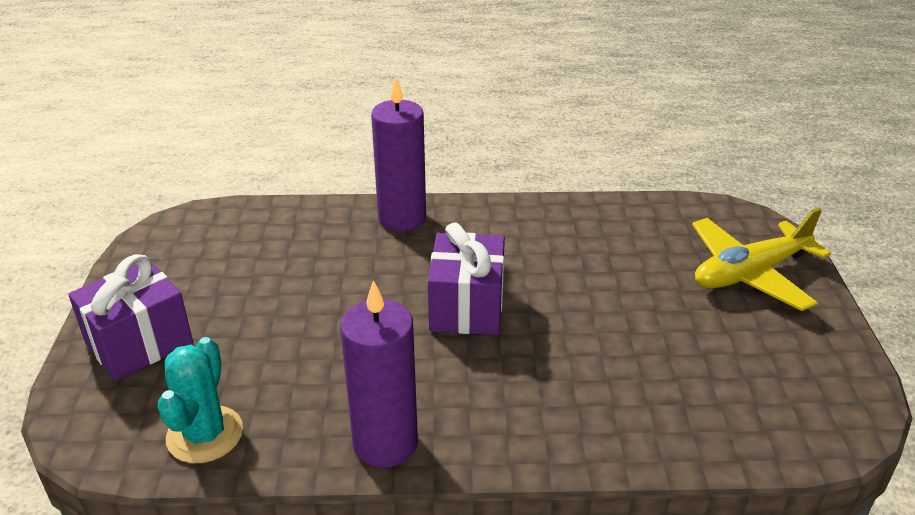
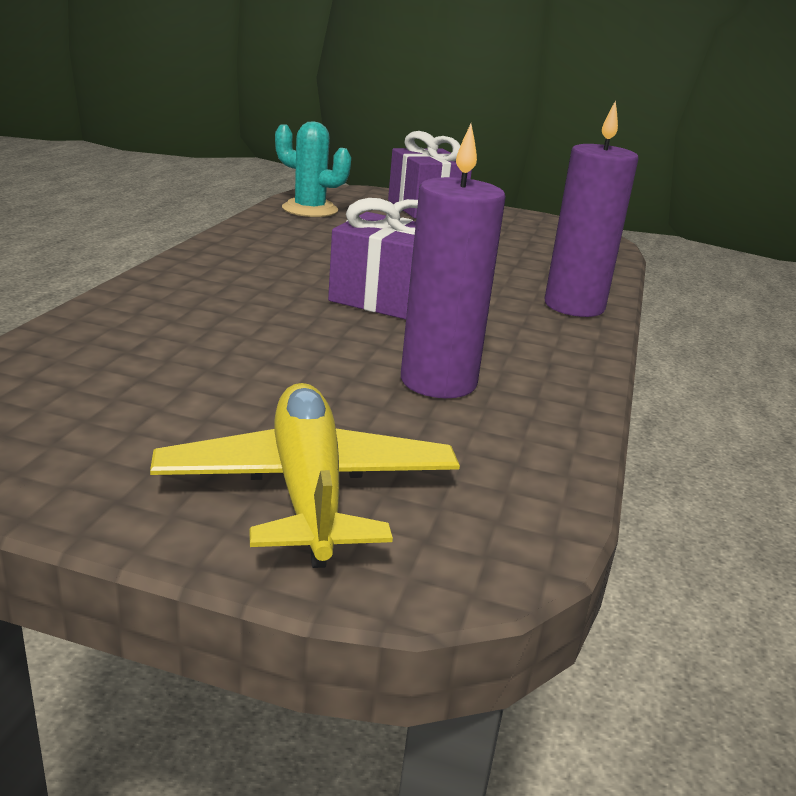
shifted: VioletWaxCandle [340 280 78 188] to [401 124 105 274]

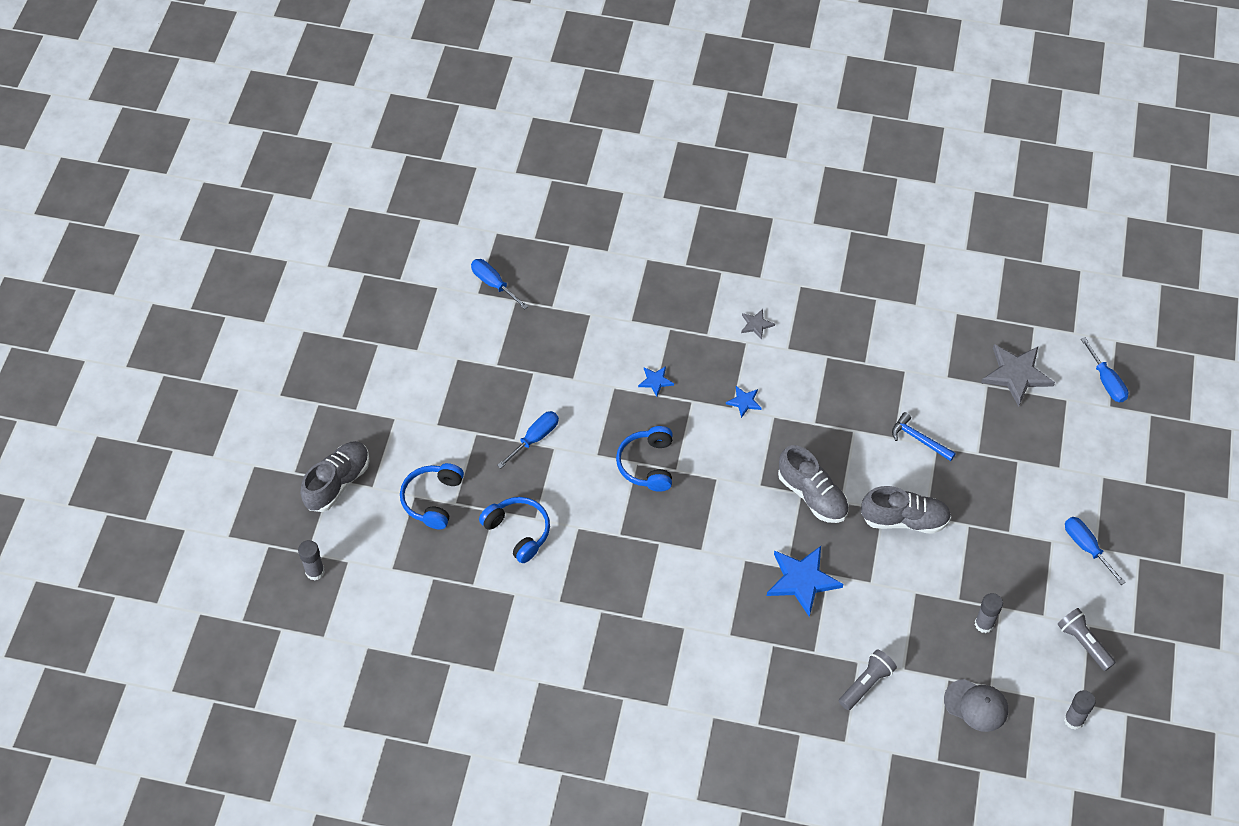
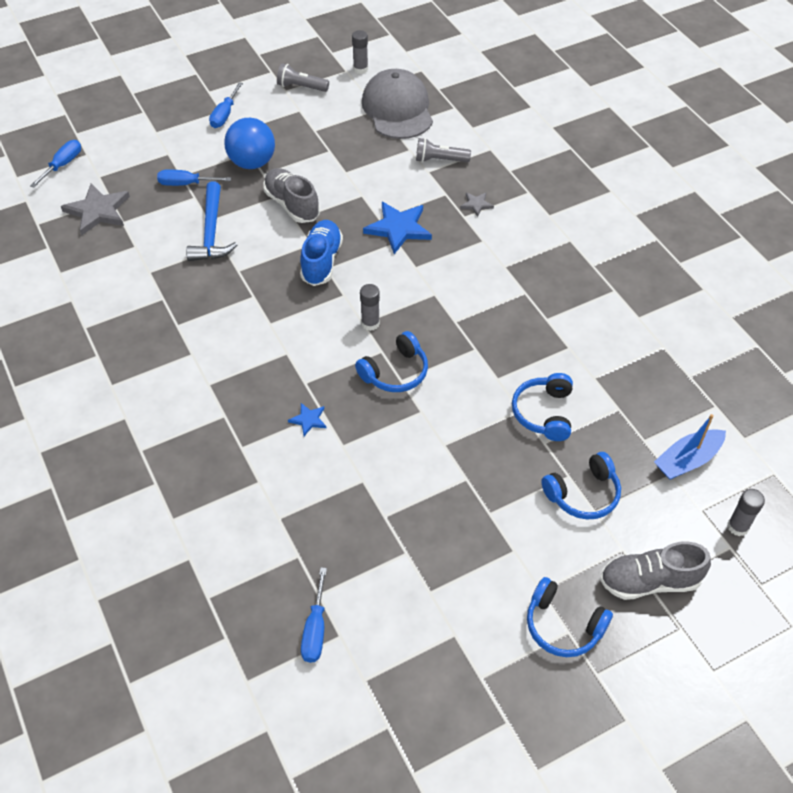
gone: RoyalBlueStarShape [726 386 36 32]
new: RoyalBluePlayBall [224 118 51 51]; RoyalBlueOverEarHeadphones [527 577 86 80]; RoyalBlueBoat [654 414 72 66]
shifted: RoyalBlueHandScrewdriver [497 411 62 57] to [157 169 74 17]; AshGreyStarShape [741 309 34 31] to [460 192 34 25]; AshGreyGlue [975 593 28 40] to [360 284 20 47]
repainted: AshGreySneaker [778 445 71 78] to RoyalBlueSneaker [300 220 43 66]
rotated: AshGreyTorch [1057 608 59 63] = [277 63 52 29] 90 degrees clockwise
scaled: RoyalBlueCarpenter'sHammer [892 412 64 49] = [186 181 51 80] x1.61; AshGreyCap [944 679 64 53] = [362 69 71 70] x1.80

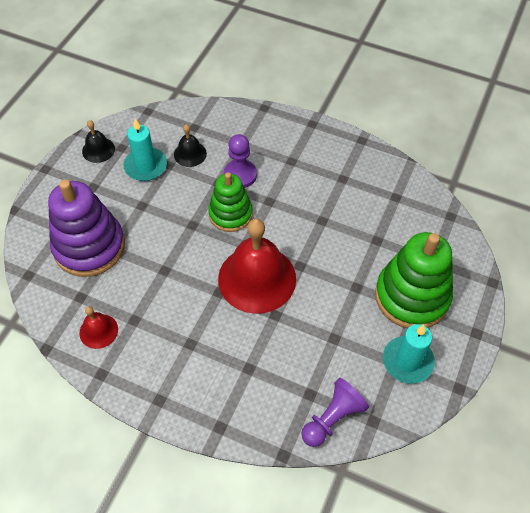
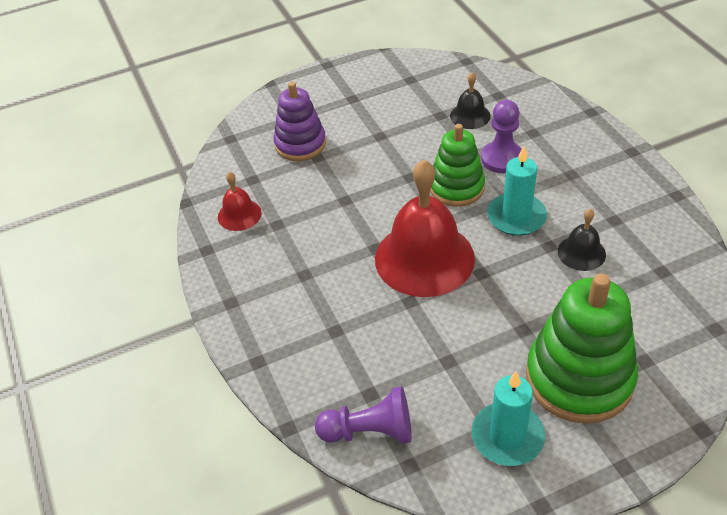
shifted: EbonyBell [82 120 33 43] to [558 209 48 62]; TurquoiseWaxCandle [123 119 44 62] to [487 146 60 90]
scaled: VioletStackingToy [48 179 77 98] = [274 82 52 79] x0.63

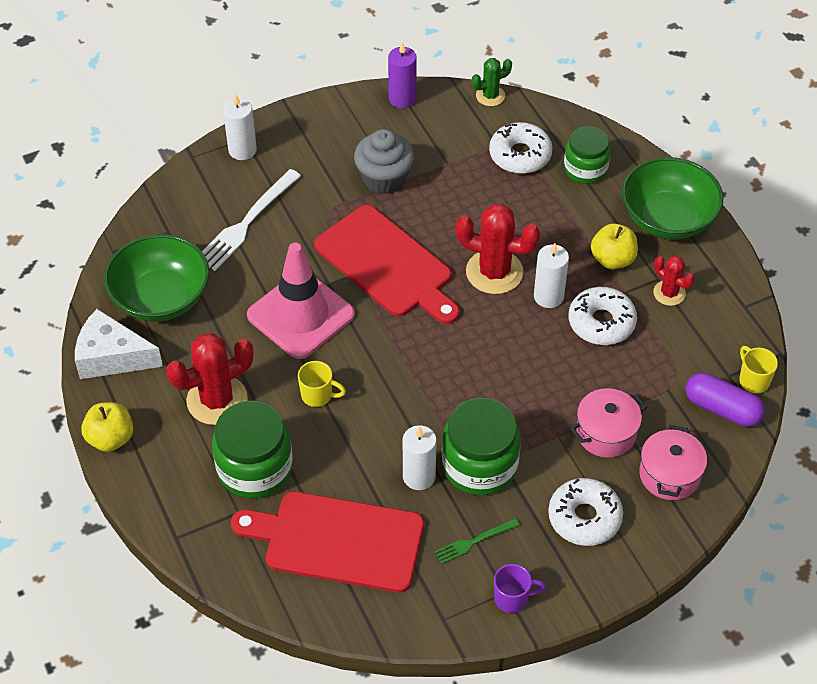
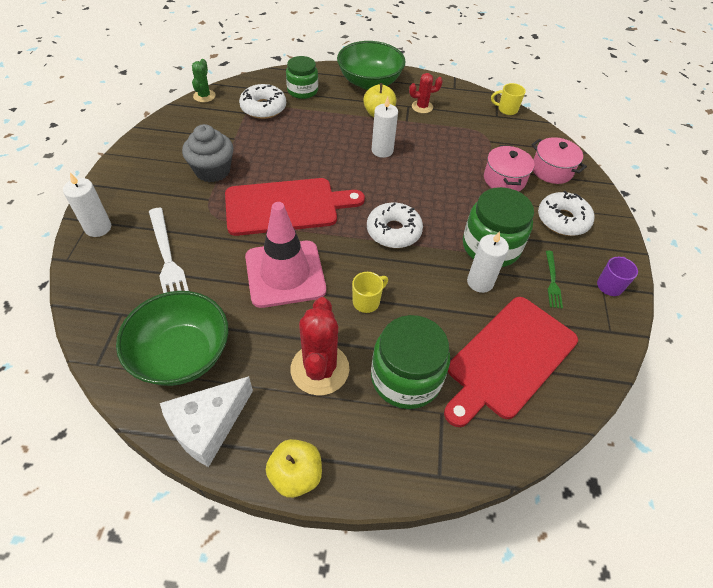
gone: VioletWaxCandle [388 42 29 66]; ScarletCactus [455 204 85 90]; VioletPillShape [686 373 79 54]
shifted: WhiteDoughnut [569 287 68 58] to [367 203 56 45]

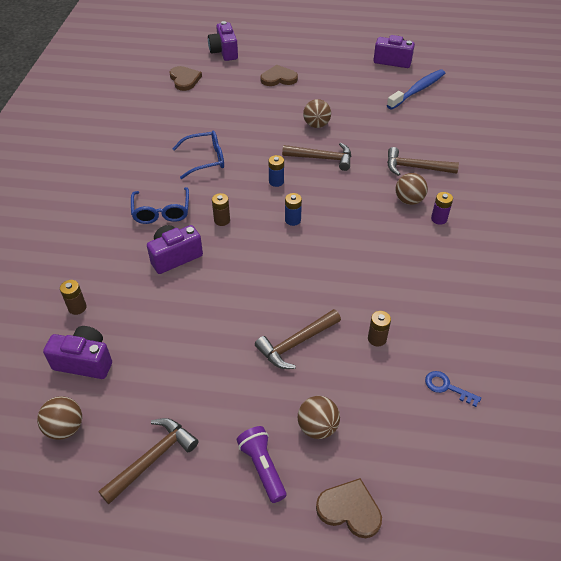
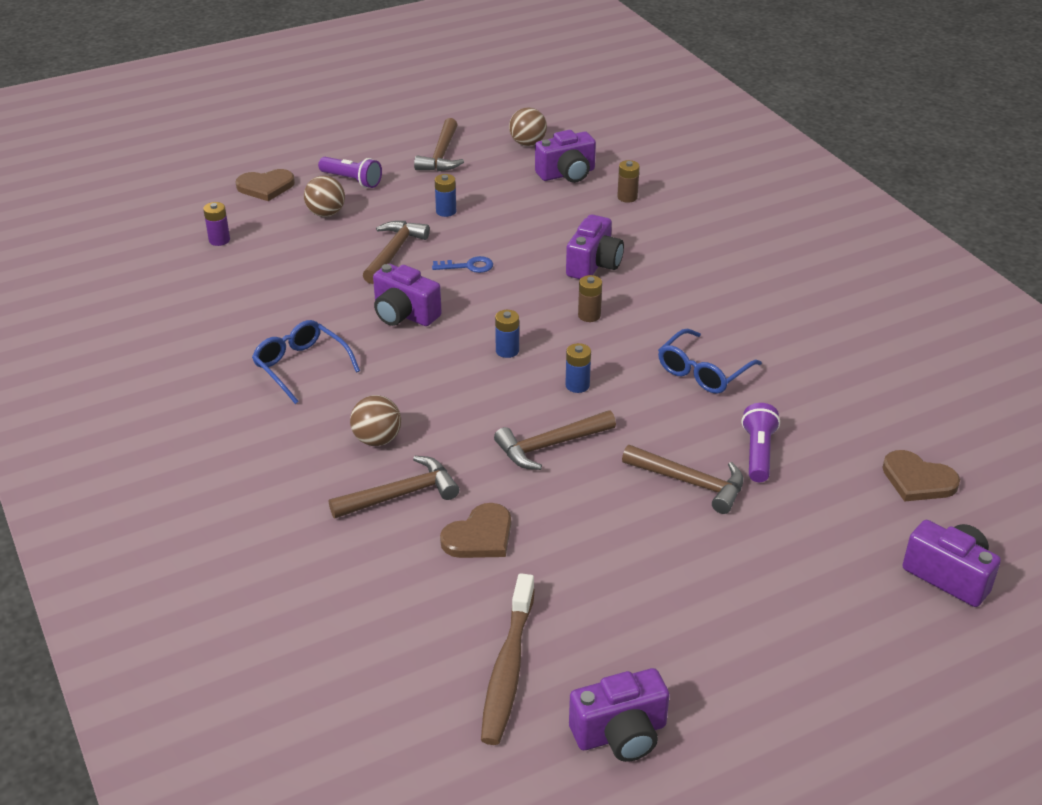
gone: RussetPlayBall [303 99 28 29]; RussetBattery [368 311 23 35]
new: VioletCompactCamera [373 264 69 62]; RoyalBlueBattery [435 174 21 43]; RussetCarpenter'sHammer [622 445 122 69]; VioletTorch [742 403 38 79]
shifted: RoyalBlueGlasses [131 187 58 37] to [252 320 108 84]; RussetHeartShape [261 65 37 21] to [440 503 71 55]; RoyalBlueLatchkey [425 371 56 36] to [432 256 61 17]; VioletBattery [431 192 22 33] to [203 202 27 44]
repainted: RoyalBlueDentalBrush [387 69 58 41] to RussetDentalBrush [481 573 54 172]

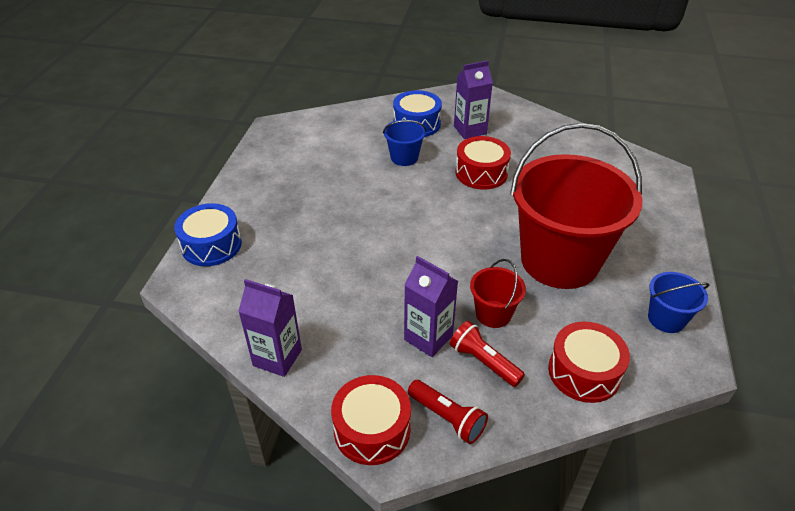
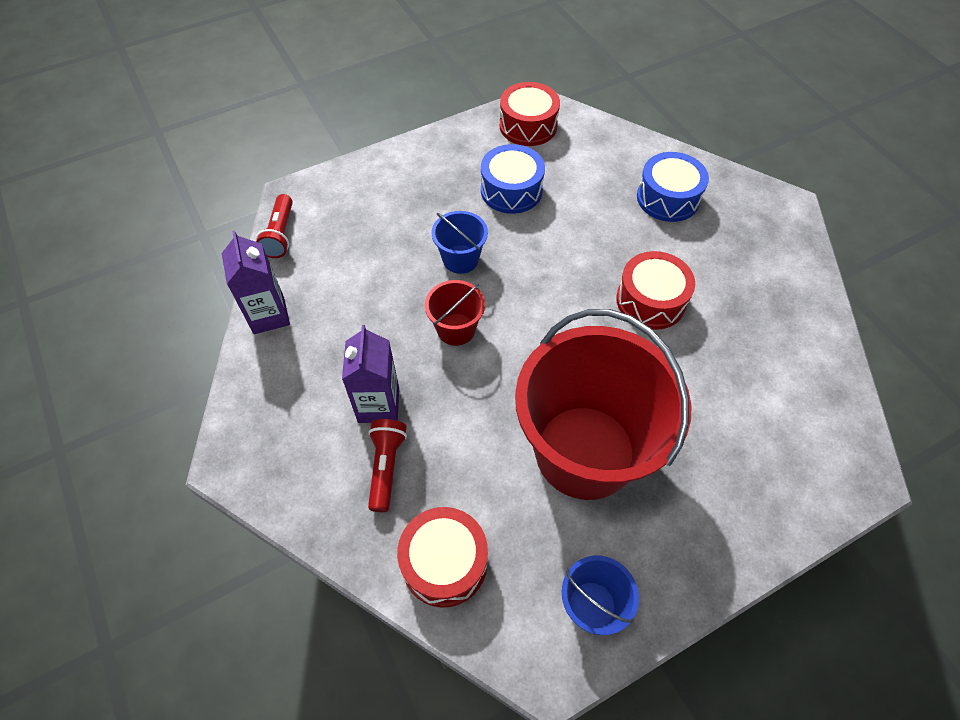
gone: VioletJuiceCarton [454 60 39 79]
shifted: RoyalBlueDrum [174 203 68 63] to [481 144 64 70]; ScarletDrum [331 375 80 90] to [500 82 60 64]; RoyalBlueSandBucket [383 120 44 46] to [432 211 56 63]; ScarletTorch [408 380 80 64] to [256 194 37 64]; ScarletSandBucket [470 259 56 69] to [425 280 60 66]

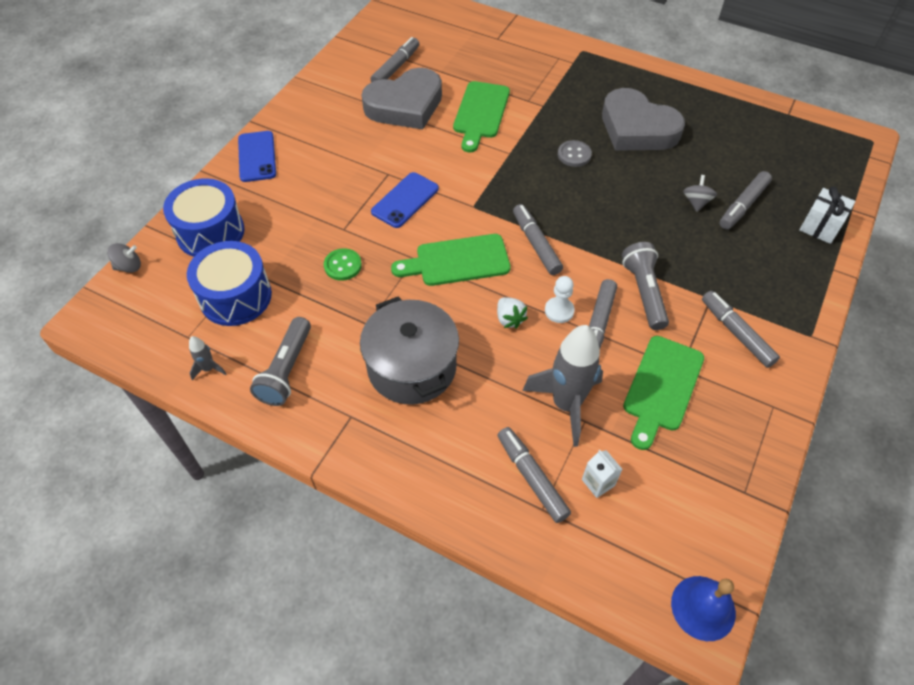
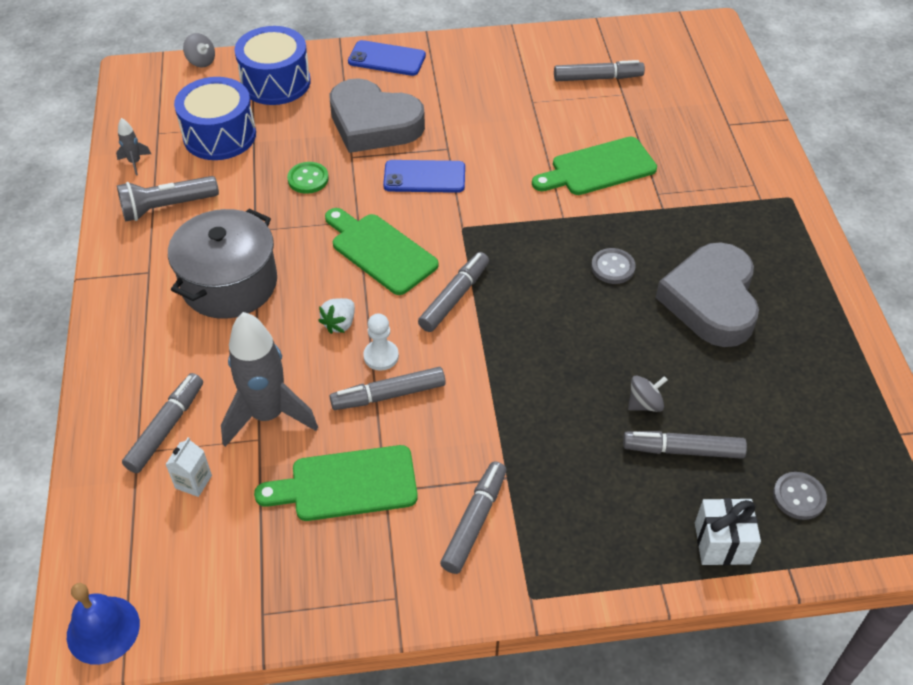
gone: AshGreyTorch [622 242 47 88]
new: AshGreyButton [773 472 54 48]
shifted: AshGreyHeartShape [362 68 80 62] to [329 78 96 75]
rotated: RoyalBlueMobilePhone [238 131 38 51] = [348 40 78 36] 60 degrees clockwise

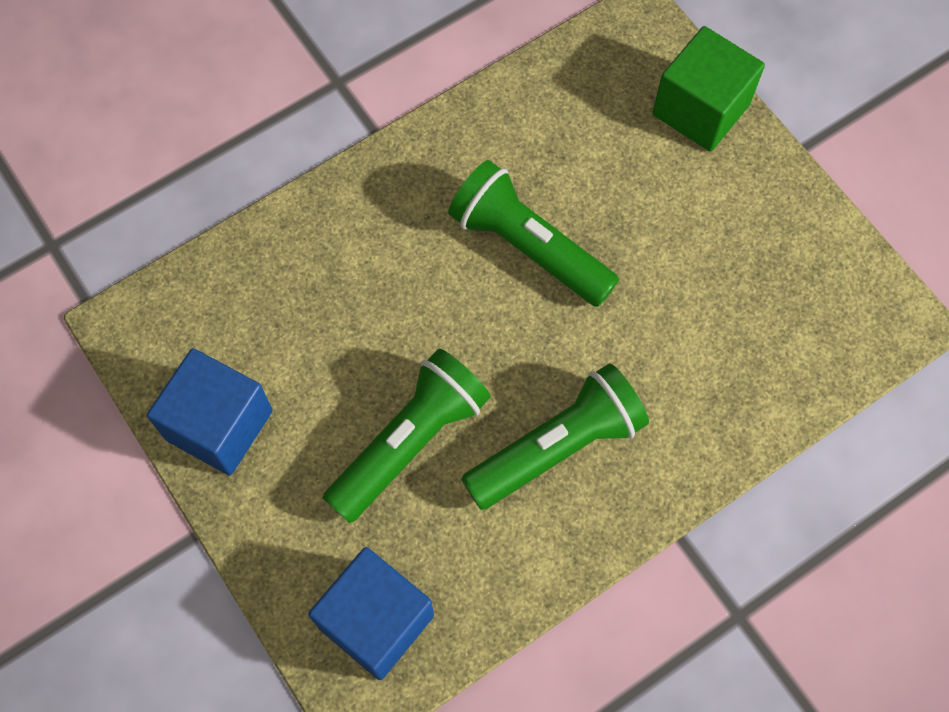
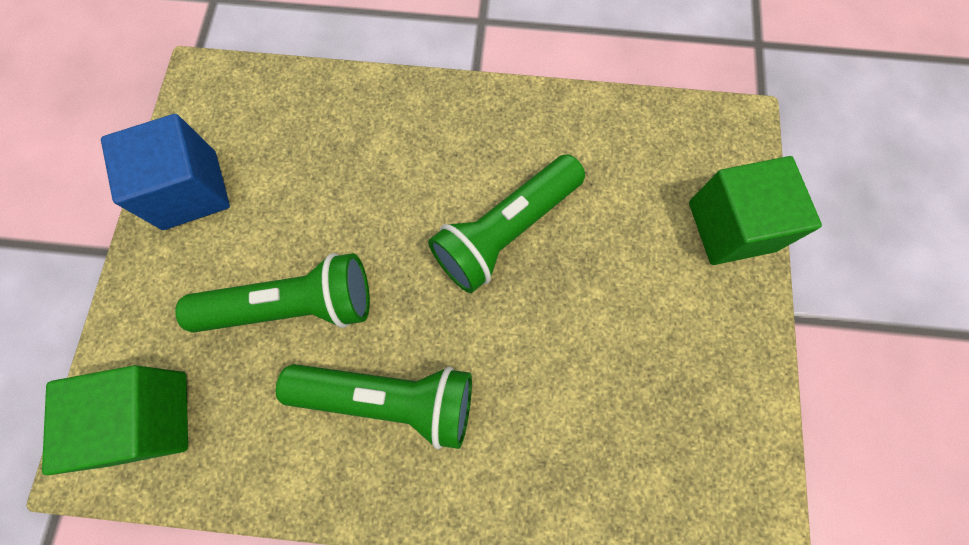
repainted: RoyalBlueSolidCube [308 547 126 133] to EmeraldSolidCube [42 365 146 110]
rotated: EmeraldTorch [448 160 171 147] = [428 154 157 139] 120 degrees counterclockwise

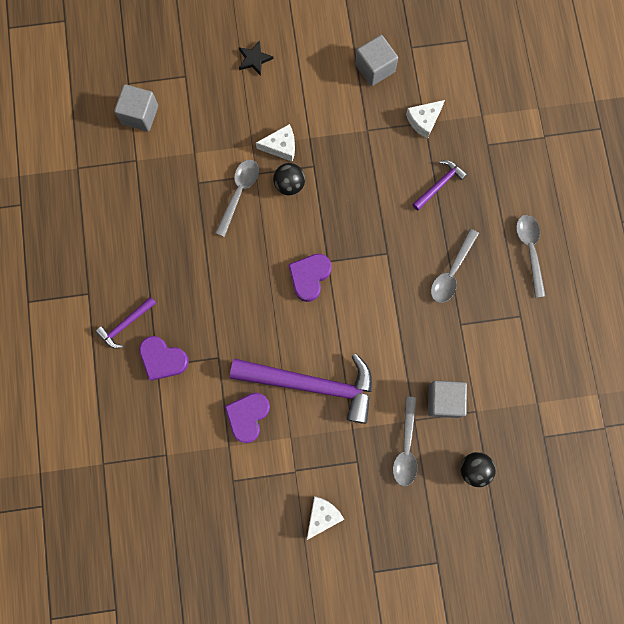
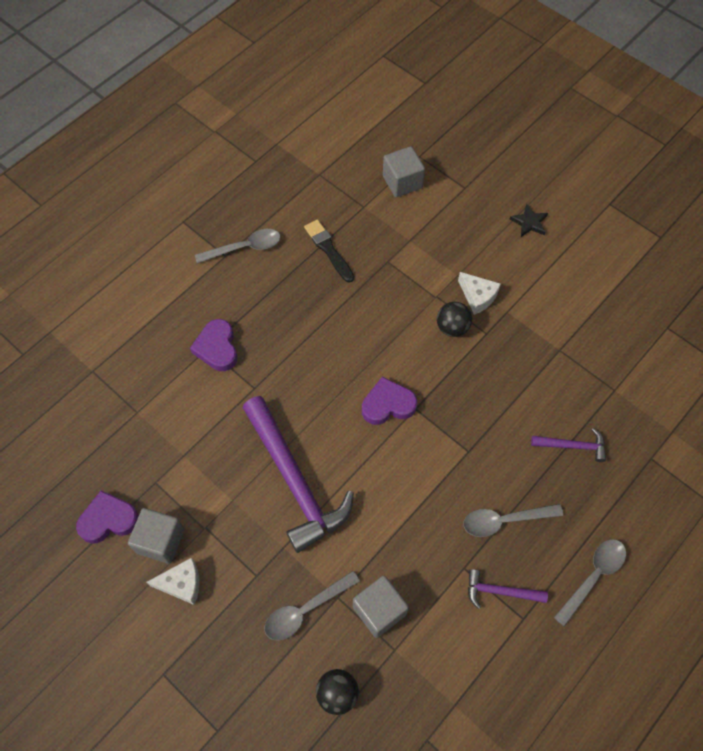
gone: WhiteCheeseWedge [406 100 39 39]
new: EbonyPaintbrush [304 220 50 63]
shifted: VioletCarpenter'sHammer [96 296 60 53] to [468 569 80 40]; AshGreyTeaspoon [215 160 44 77] to [195 229 86 35]; VioletHeartShape [225 393 45 50] to [76 490 63 54]; AshGreySolidCube [355 35 43 51] to [128 508 57 56]

